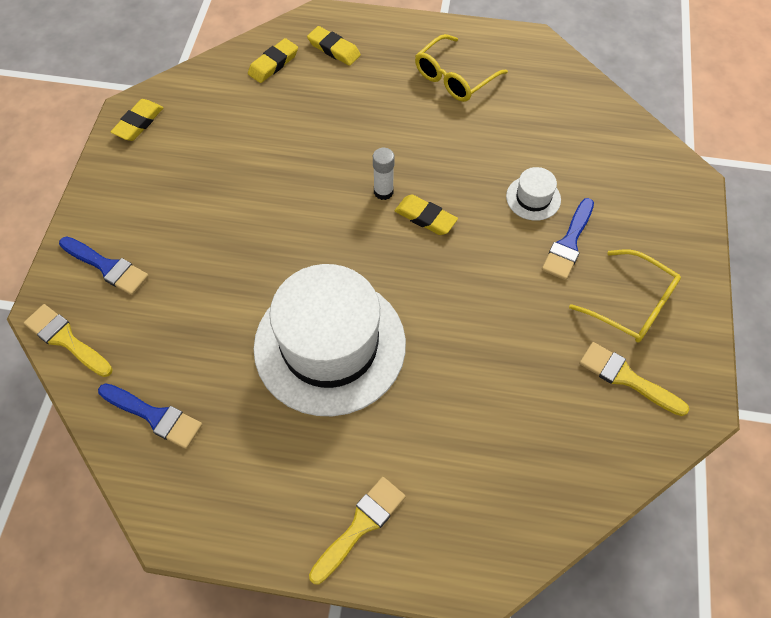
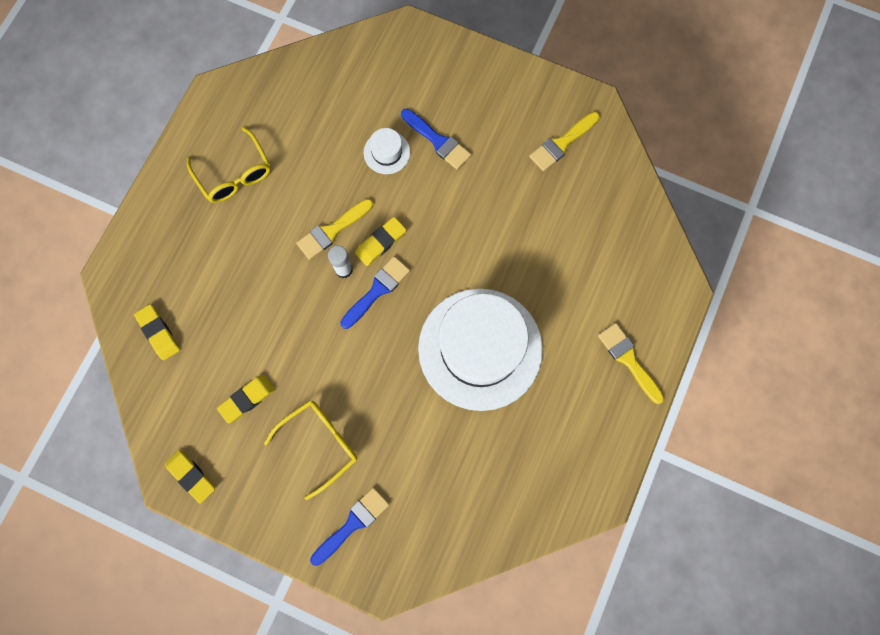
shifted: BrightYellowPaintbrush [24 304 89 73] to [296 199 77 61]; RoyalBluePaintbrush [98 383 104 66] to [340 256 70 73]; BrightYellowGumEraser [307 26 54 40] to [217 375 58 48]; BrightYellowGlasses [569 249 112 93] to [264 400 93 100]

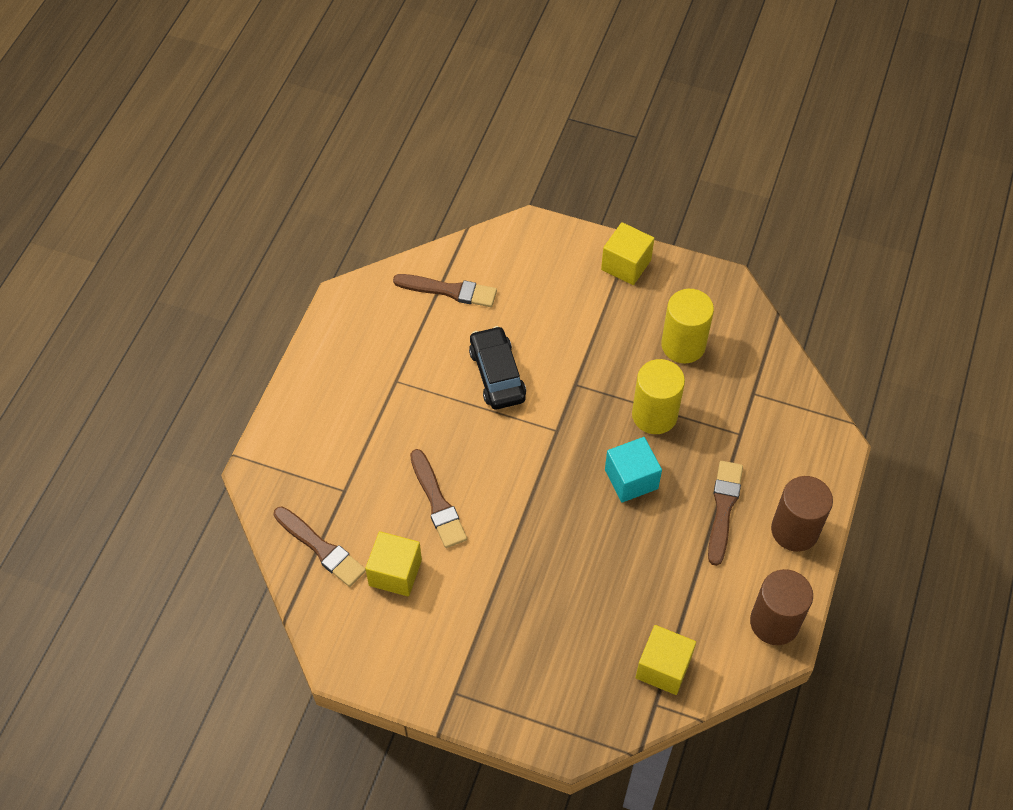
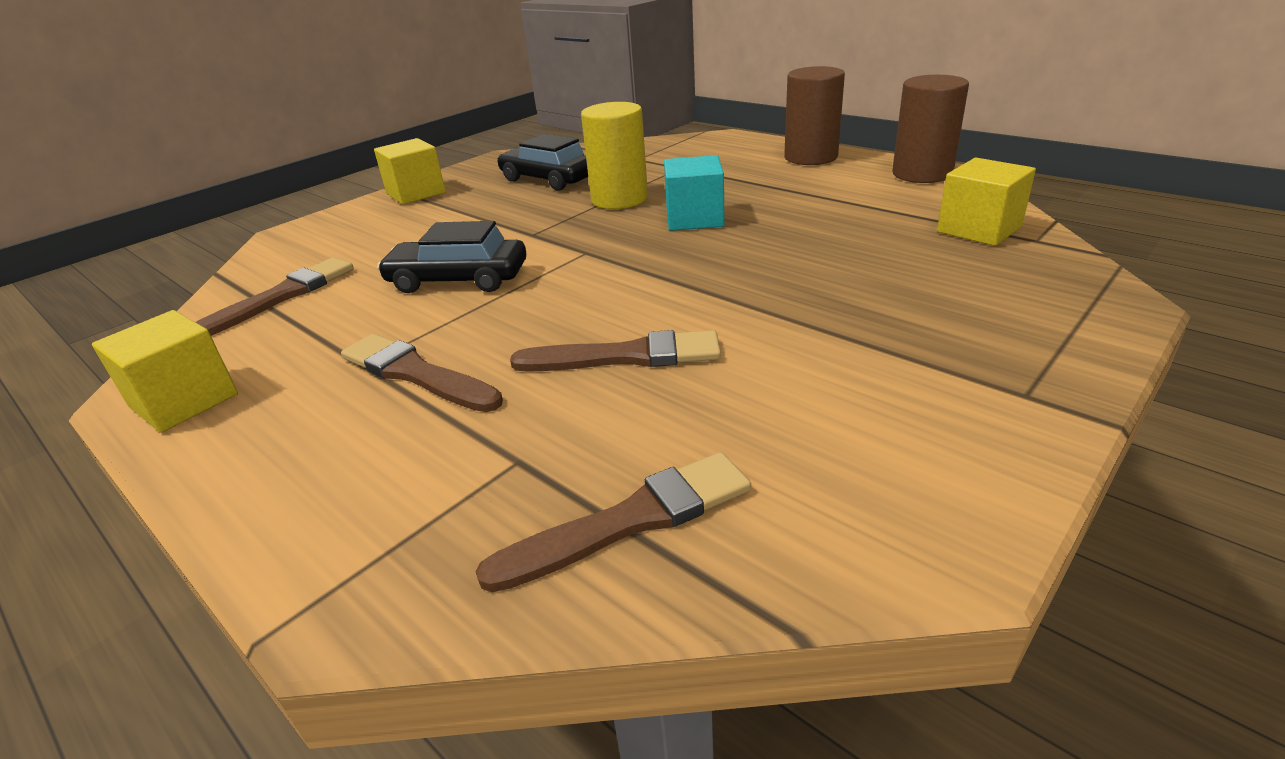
shifted: BrightYellowSolidCube [365 531 57 66] to [92 310 146 123]; RussetPaintbrush [708 461 35 105] to [341 334 162 78]
swapped: BrightYellowCylinderShape [661 289 53 74] to EbonyAutomobile [497 134 91 57]

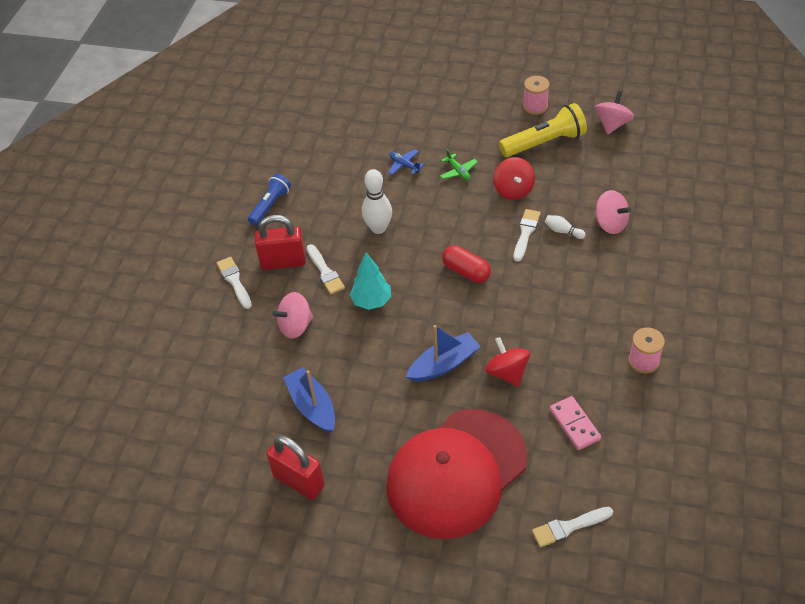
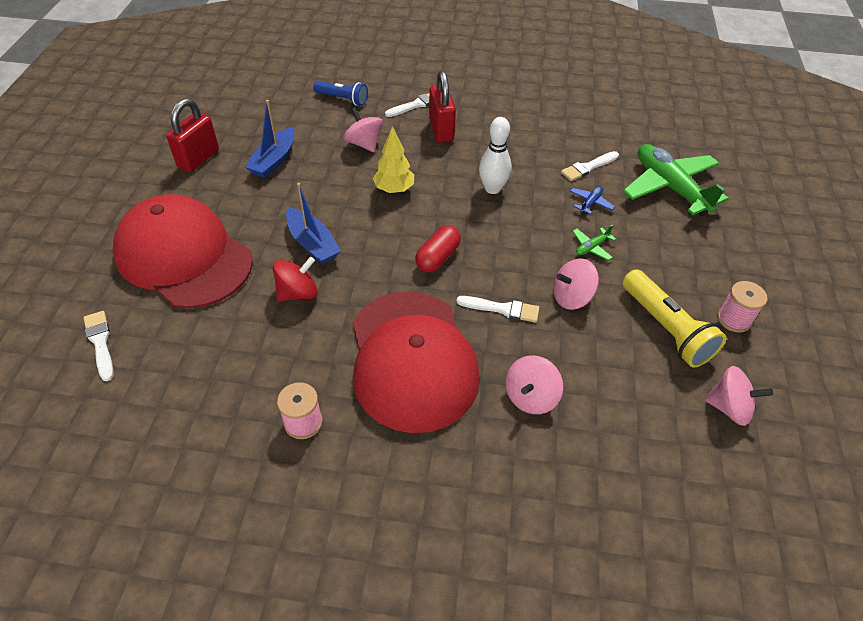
gone: WhiteBowlingPin [545 215 41 24]; RosyDominoTile [549 396 52 54]
new: ScarletCap [353 291 127 142]; EmeraldToyPlane [623 144 106 72]
shifted: RoyalBlueTorch [248 174 43 52] to [313 81 55 25]; WhitePaintbrush [307 244 38 50] to [561 151 58 30]
repainted: TurquoiseTree [350 252 41 58] to BrightYellowTree [373 126 41 67]; ScarletToyTop [493 157 42 43] to RosyToyTop [553 259 46 51]
rotated: RoyalBlueBoat [283 367 52 66] = [245 100 50 78] 150 degrees clockwise

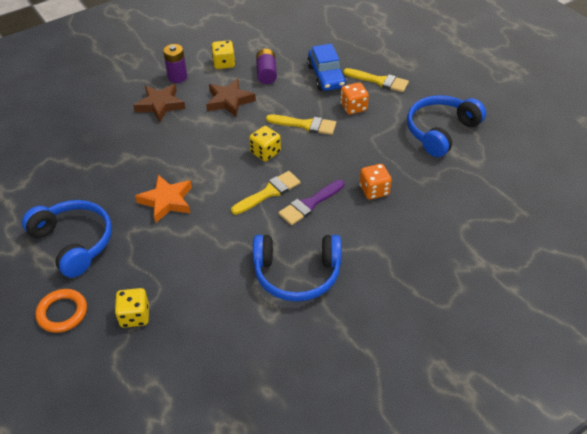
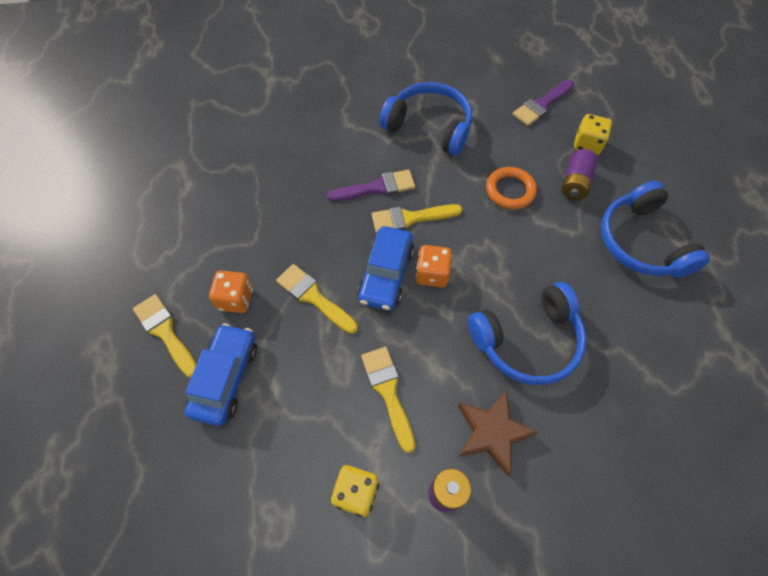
gone: OrangeColouredStarShape [135 175 57 48]
new: VioletPaintbrush [512 79 62 47]
shifted: OrangeColouredHoop [35 289 52 44] to [486 167 51 42]; VioletBattery [256 49 21 35] to [562 149 36 51]; OrangeColouredGameDie [360 164 32 36] to [416 245 36 42]; RoyalBlueOverEarHeadphones [407 95 79 62] to [468 282 119 103]
swapped: RussetStarShape [206 79 50 38] to BrightYellowPaintbrush [361 347 54 106]; BrightYellowGameDie [249 126 32 35] to RoyalBlueAutomobile [357 226 57 84]

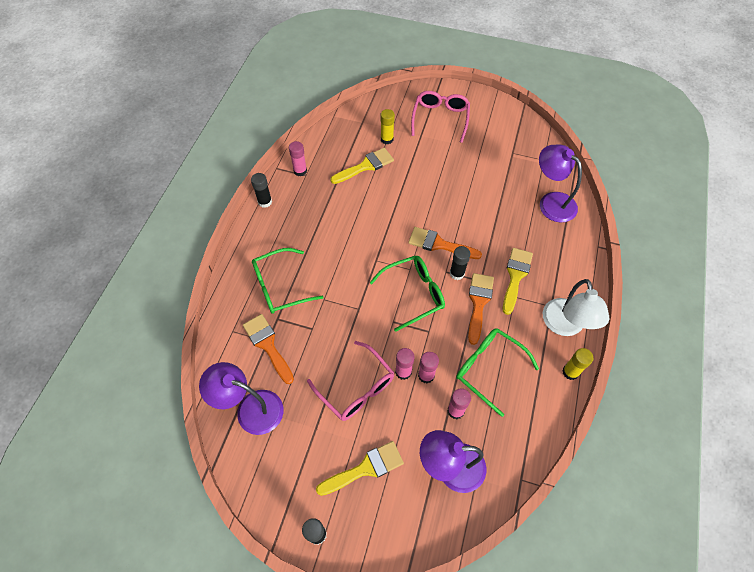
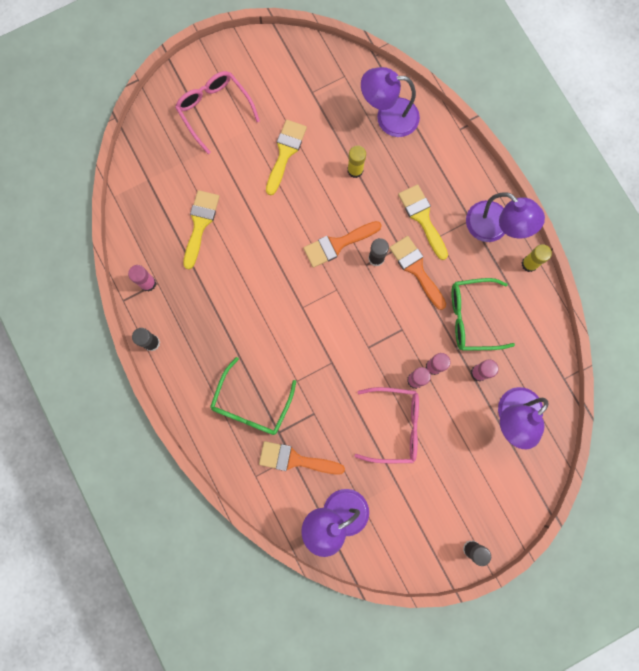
gone: EmeraldGlasses [369 256 76 76]
shifted: BrightYellowPaintbrush [316 441 88 55] to [266 120 41 76]; BrightYellowGlue [380 109 15 35] to [348 146 18 32]
repainted: WhiteDeskLamp [543 279 66 57] to VioletDeskLamp [466 192 79 50]

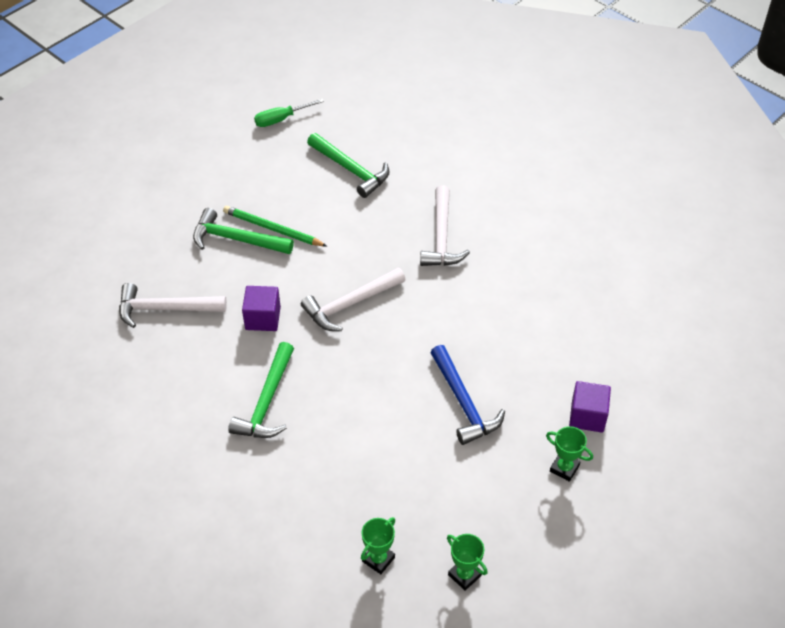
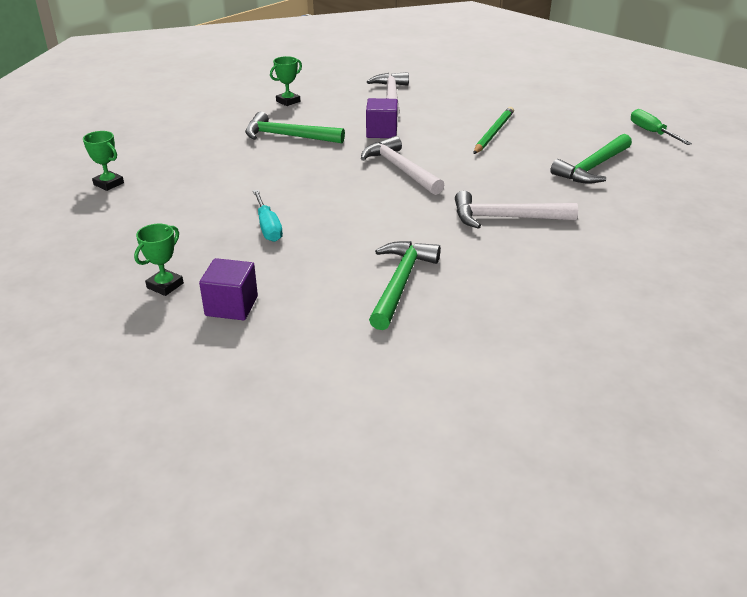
shifted: EmeraldCarpenter'sHammer [193 208 101 46] to [369 241 72 89]; EmeraldTrophy [447 534 41 57] to [270 56 32 50]
swapped: RoyalBlueCarpenter'sHammer [430 345 75 100] to TurquoiseHandScrewdriver [253 190 30 52]

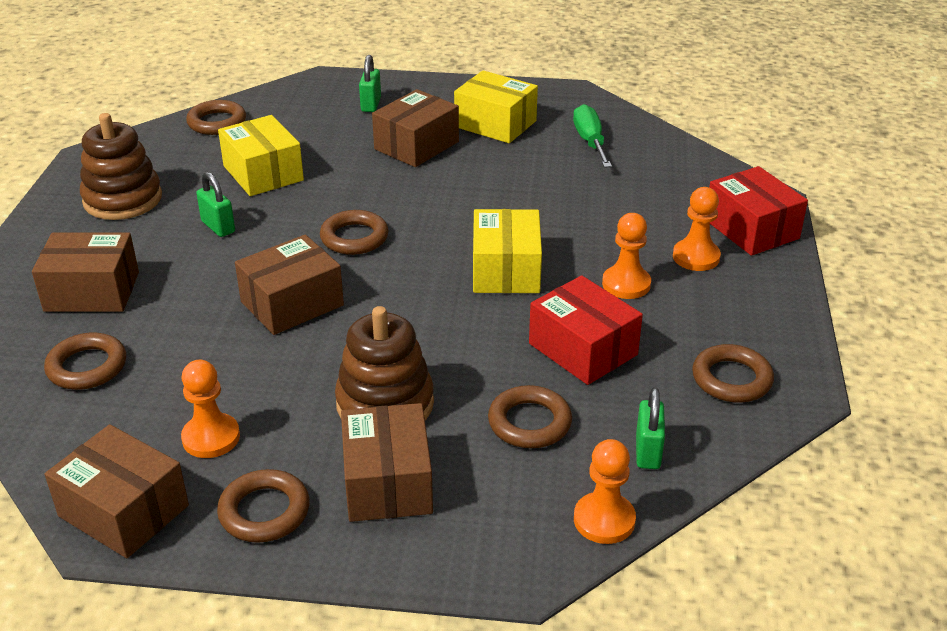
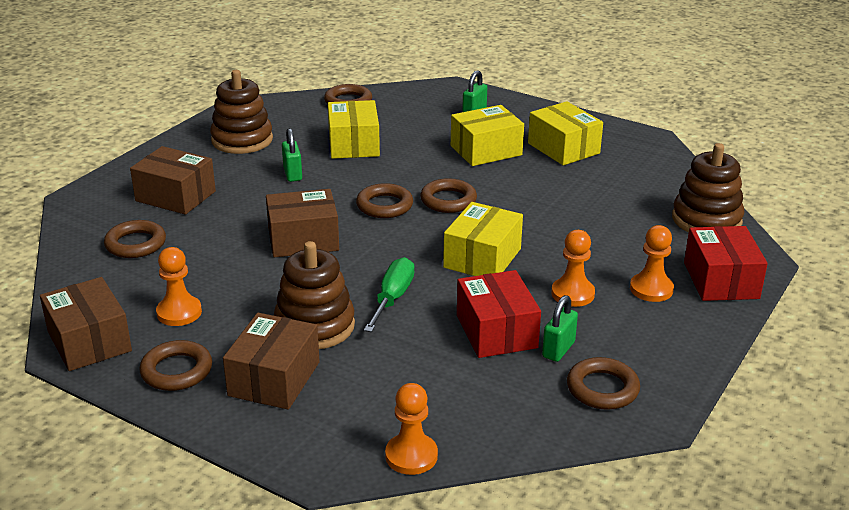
new: RussetStackingToy [672 143 72 89]
shifted: RussetHoop [488 385 84 63] to [420 178 57 35]; EmeraldHandScrewdriver [573 104 39 64] to [364 257 50 75]; EmeraldSmallLock [636 387 29 82] to [542 295 36 67]
repainted: RussetBox [372 89 87 78] to BrightYellowBox [451 105 73 61]

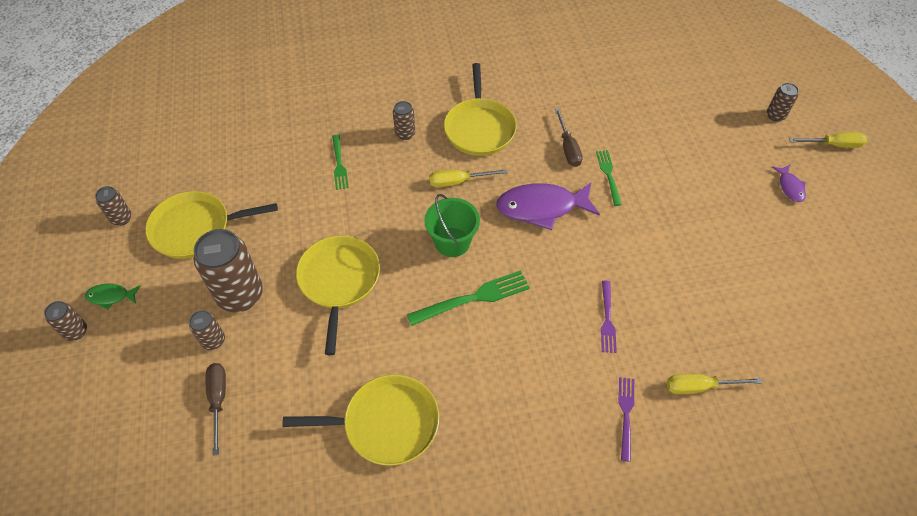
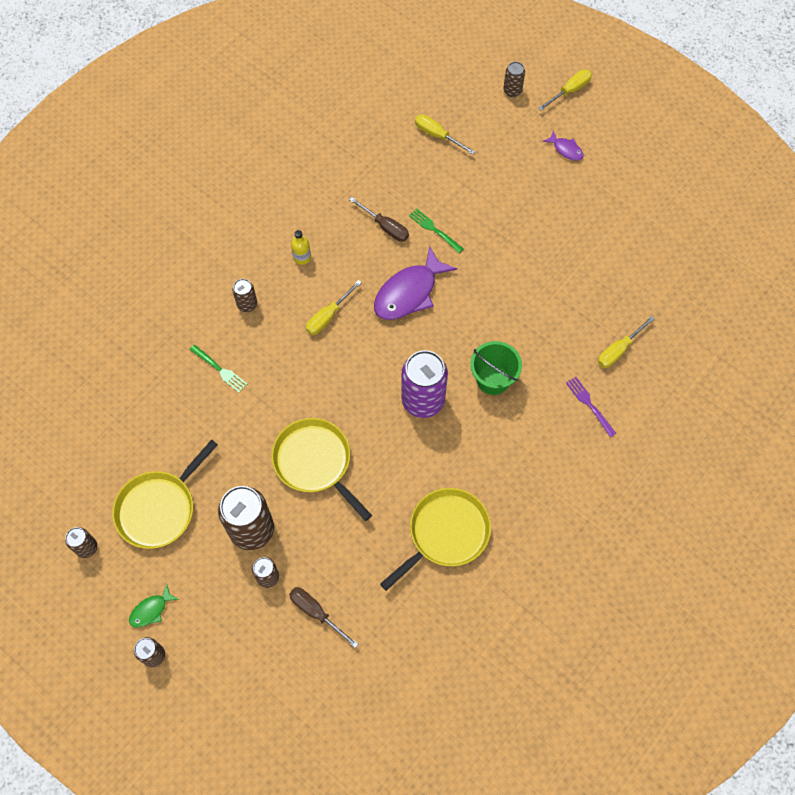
gone: VioletDinnerFork [601 281 16 72]
new: BrightYellowHandScrewdriver [415 114 60 41]
shifted: EmeraldSandBucket [424 194 56 63] to [470 341 52 54]
swapped: EmeraldDinnerFork [407 270 123 56] to VioletSodaCan [401 350 47 68]; BrightYellowSkillet [444 63 73 93] to BrightYellowFlask [291 230 20 35]

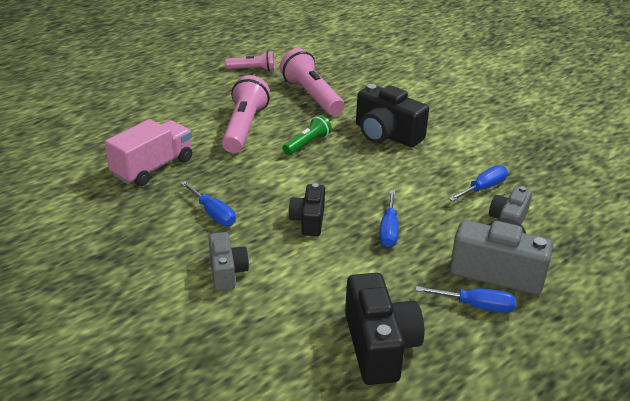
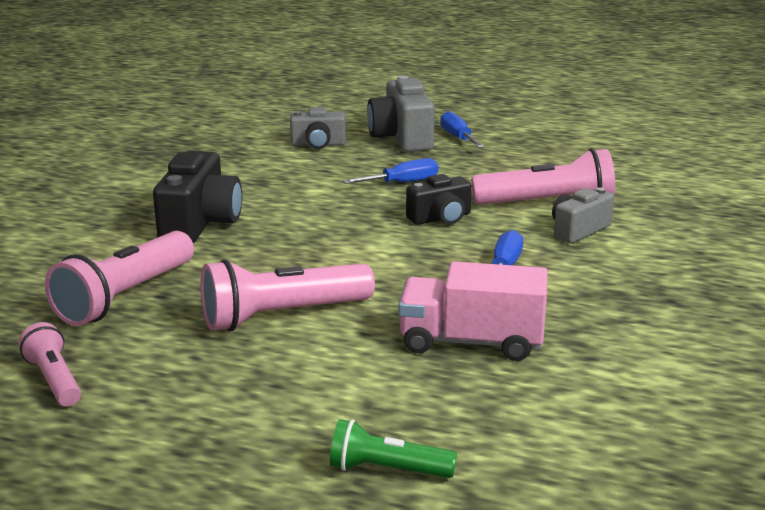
gone: EbonyCompactCamera [345 273 79 112]; RoyalBlueHandScrewdriver [449 165 59 36]
new: RosyTorch [472 148 143 57]
shifted: EmeraldTorch [283 115 49 40] to [330 419 127 59]

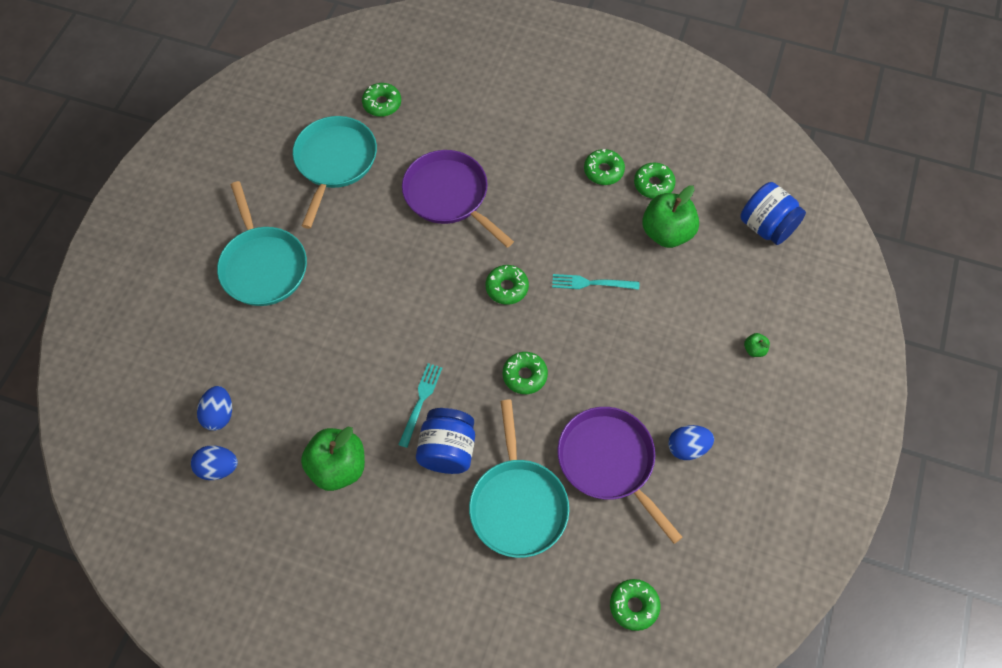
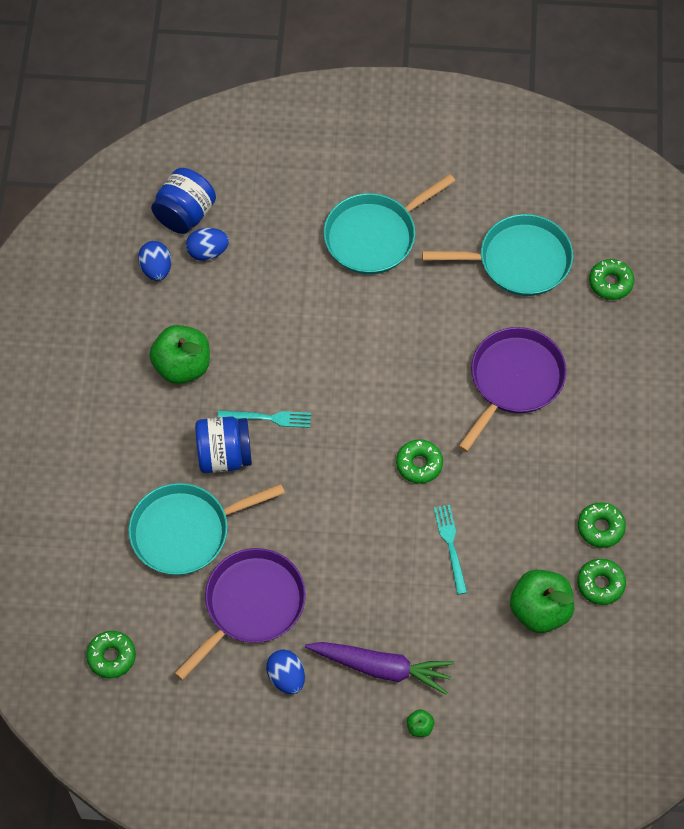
gone: EmeraldDoughnut [503 352 45 42]
new: VioletCarrot [305 642 149 53]
shifted: RoyalBlueJamJar [740 182 66 63] to [151 168 65 66]

